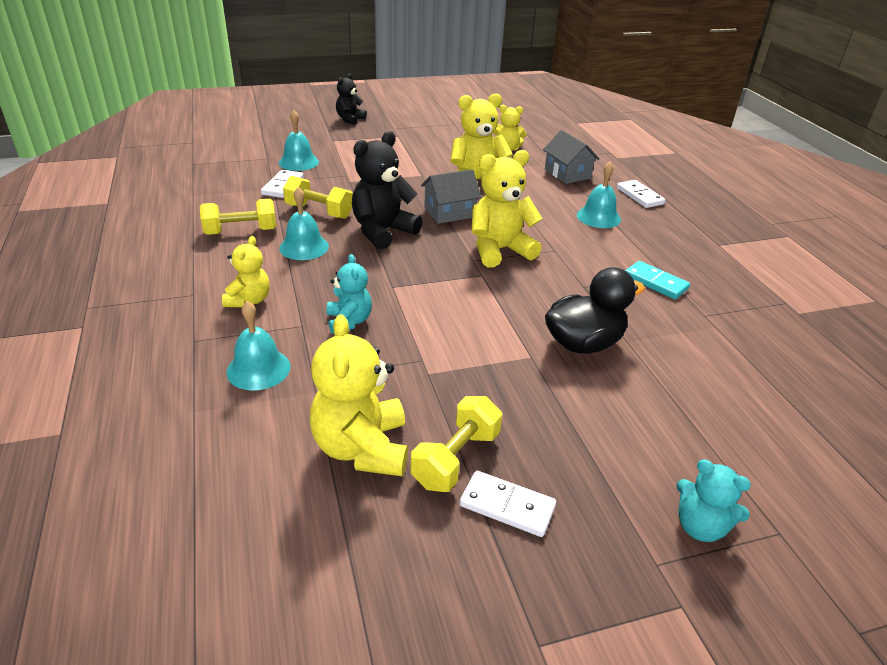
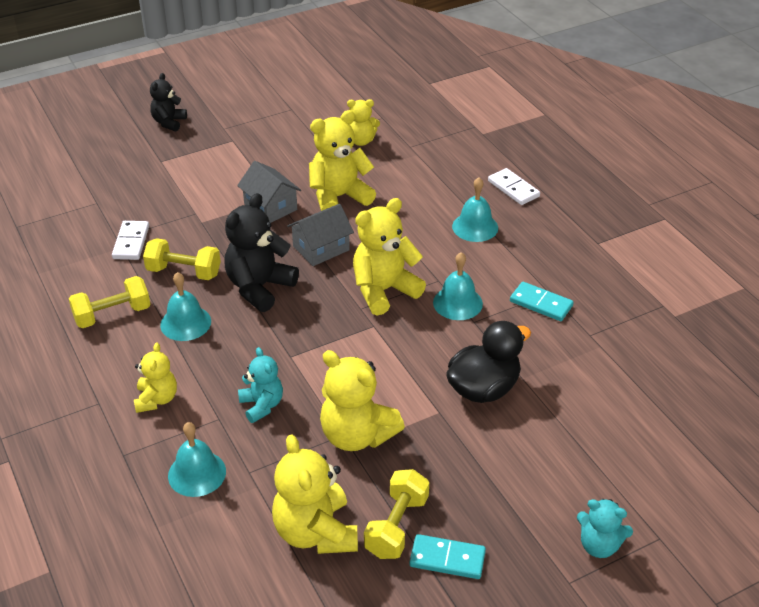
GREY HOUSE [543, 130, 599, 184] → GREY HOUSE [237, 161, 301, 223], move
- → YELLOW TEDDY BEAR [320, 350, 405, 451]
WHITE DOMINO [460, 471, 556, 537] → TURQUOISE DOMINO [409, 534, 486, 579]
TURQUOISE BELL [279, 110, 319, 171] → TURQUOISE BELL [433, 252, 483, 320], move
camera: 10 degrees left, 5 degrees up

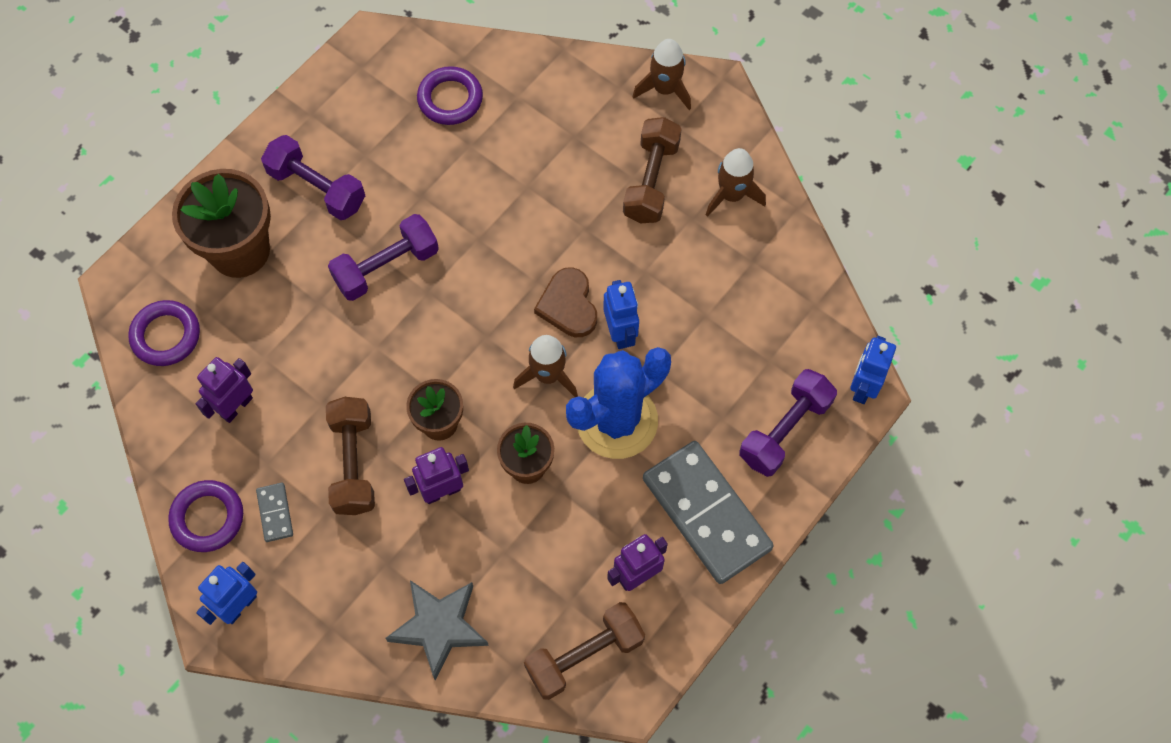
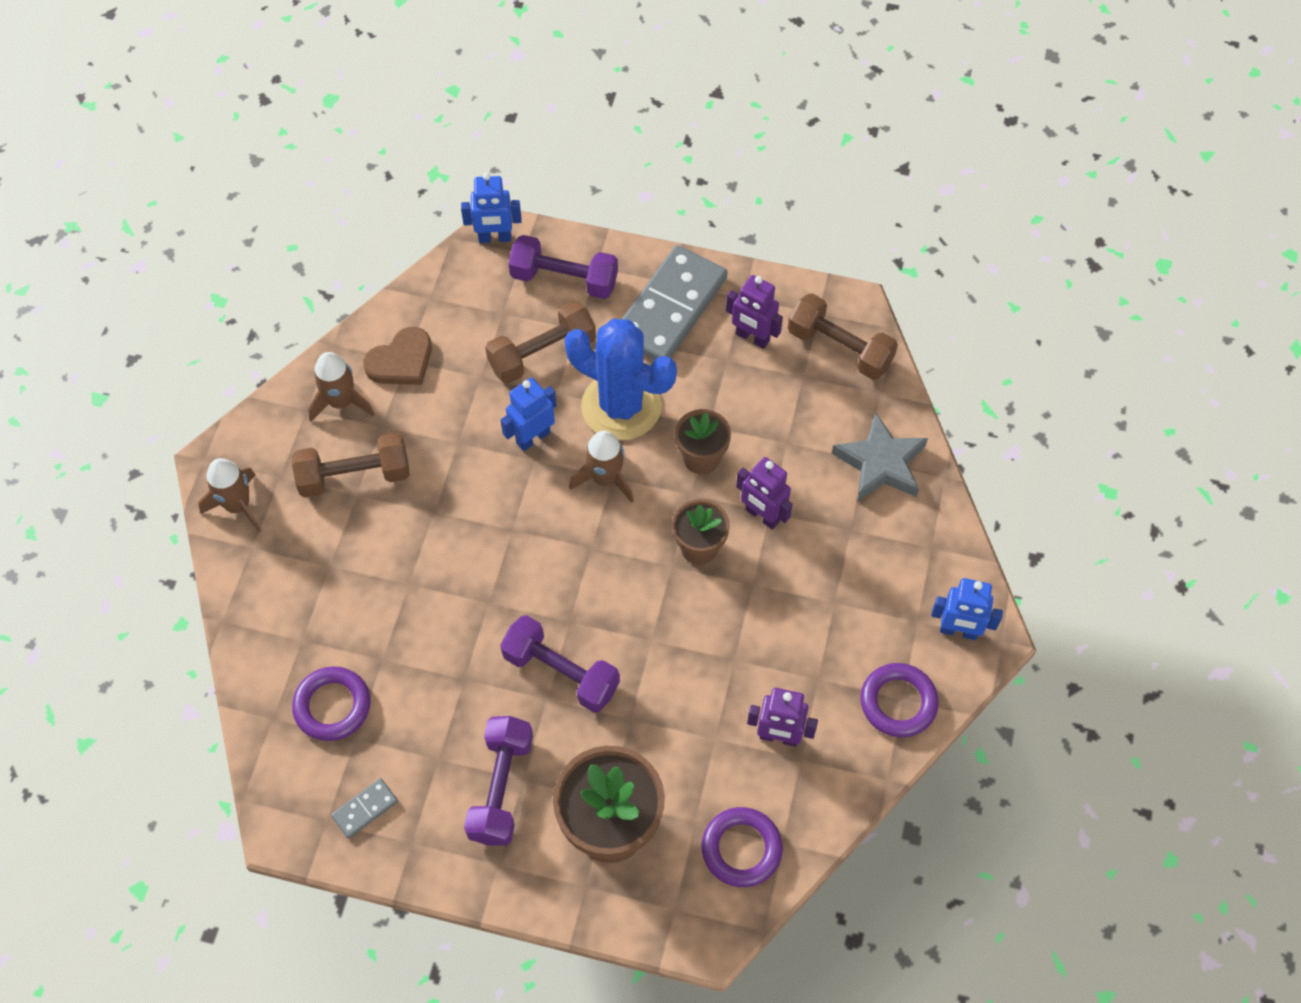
GREY DOMINO [256, 483, 293, 542] → GREY DOMINO [331, 778, 398, 838], move
BROWN HEART [534, 267, 597, 337] → BROWN HEART [363, 327, 432, 385], move
BROWN DUMBBELL [326, 397, 375, 515] → BROWN DUMBBELL [485, 300, 596, 384], move
camera: 115 degrees left, 5 degrees down

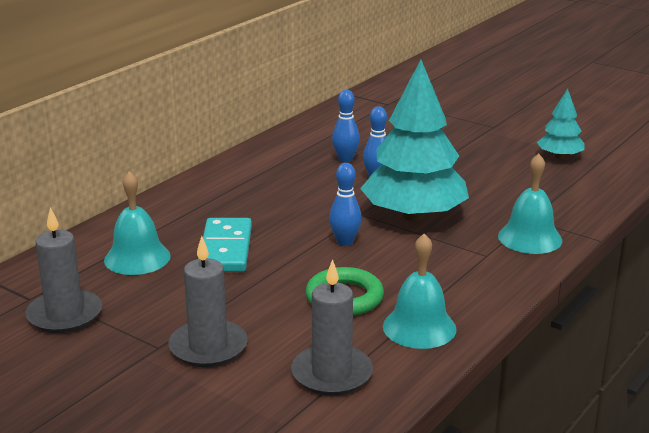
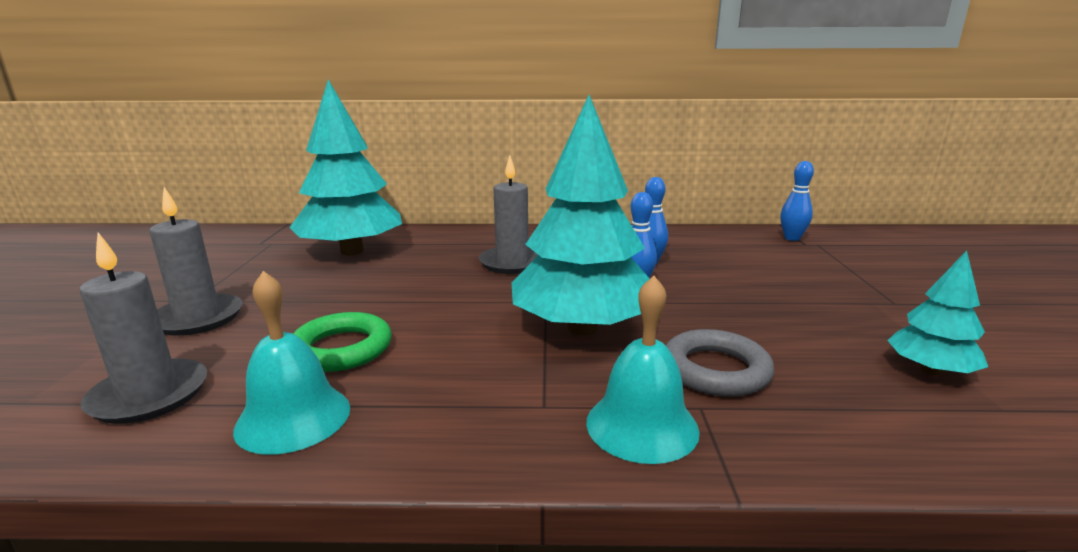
TURQUOISE BELL [104, 171, 171, 275] → TURQUOISE TREE [289, 80, 402, 255]
GREY CANDLE [25, 207, 102, 333] → GREY CANDLE [479, 155, 538, 274], move
- → GREY RING [666, 329, 774, 397]
BLUE BOWLING PIN [329, 163, 362, 246] → BLUE BOWLING PIN [780, 161, 814, 241], move
TURQUOISE DOMINO [198, 218, 252, 272] → -
camera: 55 degrees right, 5 degrees down

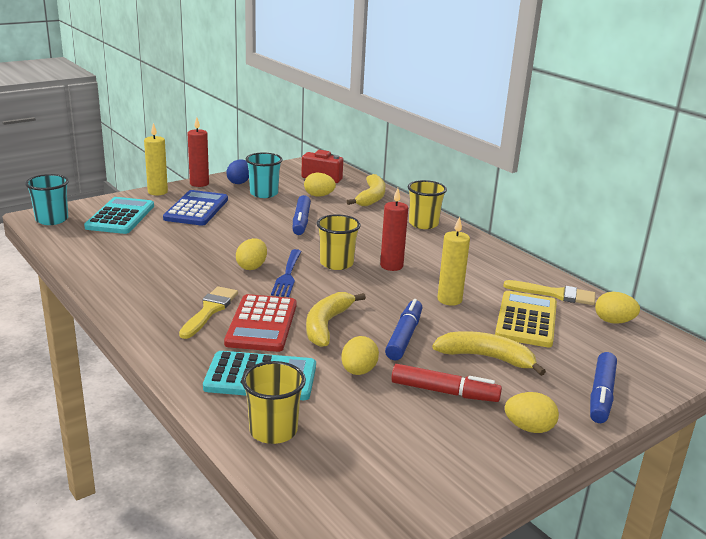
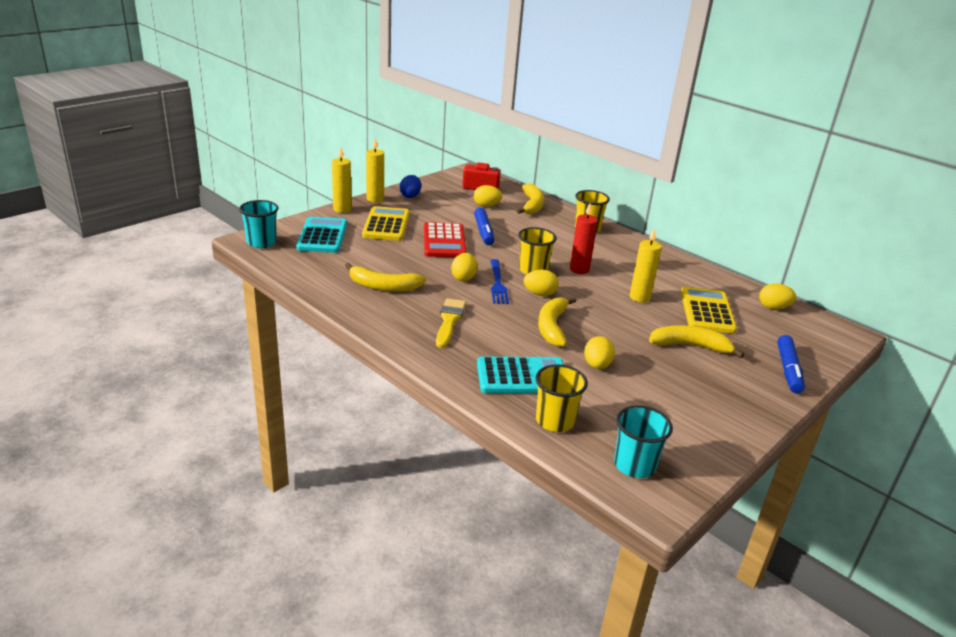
- → YELLOW BANANA [345, 263, 426, 292]
BLUE CALCULATOR [163, 190, 228, 226] → YELLOW CALCULATOR [362, 206, 409, 241]
RED CANDLE [188, 117, 209, 187] → YELLOW CANDLE [366, 138, 384, 202]
RED CALCULATOR [224, 294, 296, 352] → RED CALCULATOR [424, 222, 467, 257], move
YELLOW EGG [505, 392, 559, 433] → YELLOW EGG [524, 270, 559, 296], move
TURQUOISE CUP [246, 153, 283, 198] → TURQUOISE CUP [614, 405, 673, 478], move
BLUE MARKER [385, 299, 422, 360] → -
RED MARKER [391, 364, 502, 402] → -
YELLOW BRUSH [503, 280, 596, 305] → -
camera: 10 degrees left, 5 degrees up

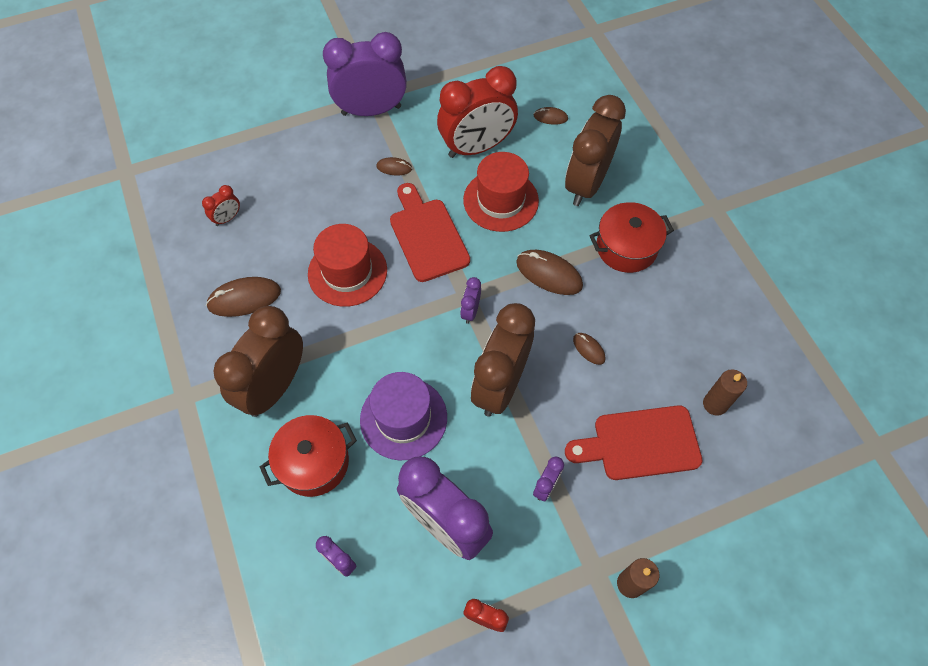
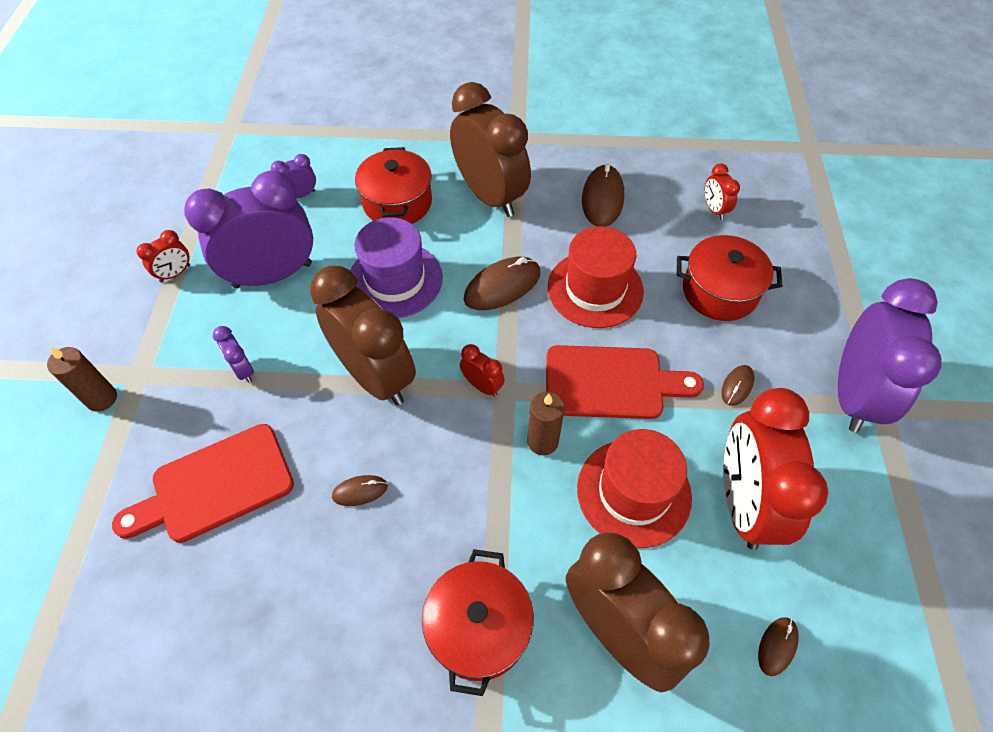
RED CUTTING BOARD [565, 405, 703, 480] → RED CUTTING BOARD [112, 424, 294, 543], 135 degrees counterclockwise
PURPLE CLOCK [460, 277, 481, 324] → RED CLOCK [460, 344, 505, 396]
BROWN MOUSE [516, 250, 583, 295] → BROWN MOUSE [464, 257, 540, 310], move
BROWN CANDLE [703, 369, 747, 416] → BROWN CANDLE [527, 392, 565, 455], move
- → RED POT [677, 235, 782, 321]
camera: 115 degrees right, 5 degrees down

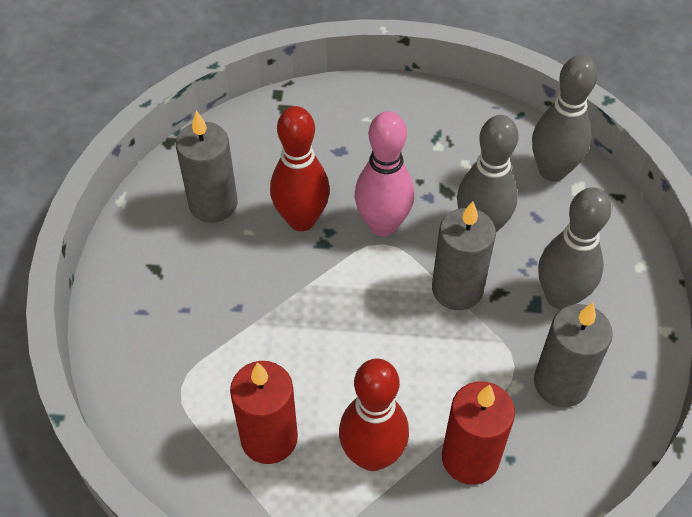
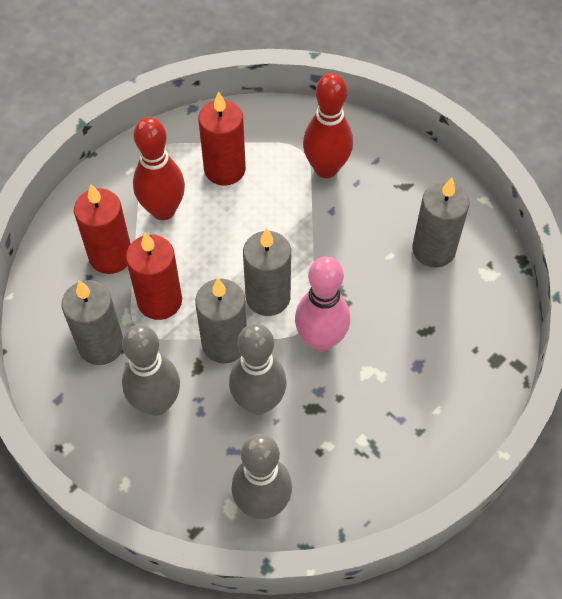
- → RED CANDLE [126, 232, 182, 320]
- → GREY CANDLE [243, 228, 291, 316]
RED BOWLING PIN [270, 106, 330, 231] → RED BOWLING PIN [303, 73, 353, 178], move
camera: 130 degrees right, 5 degrees up

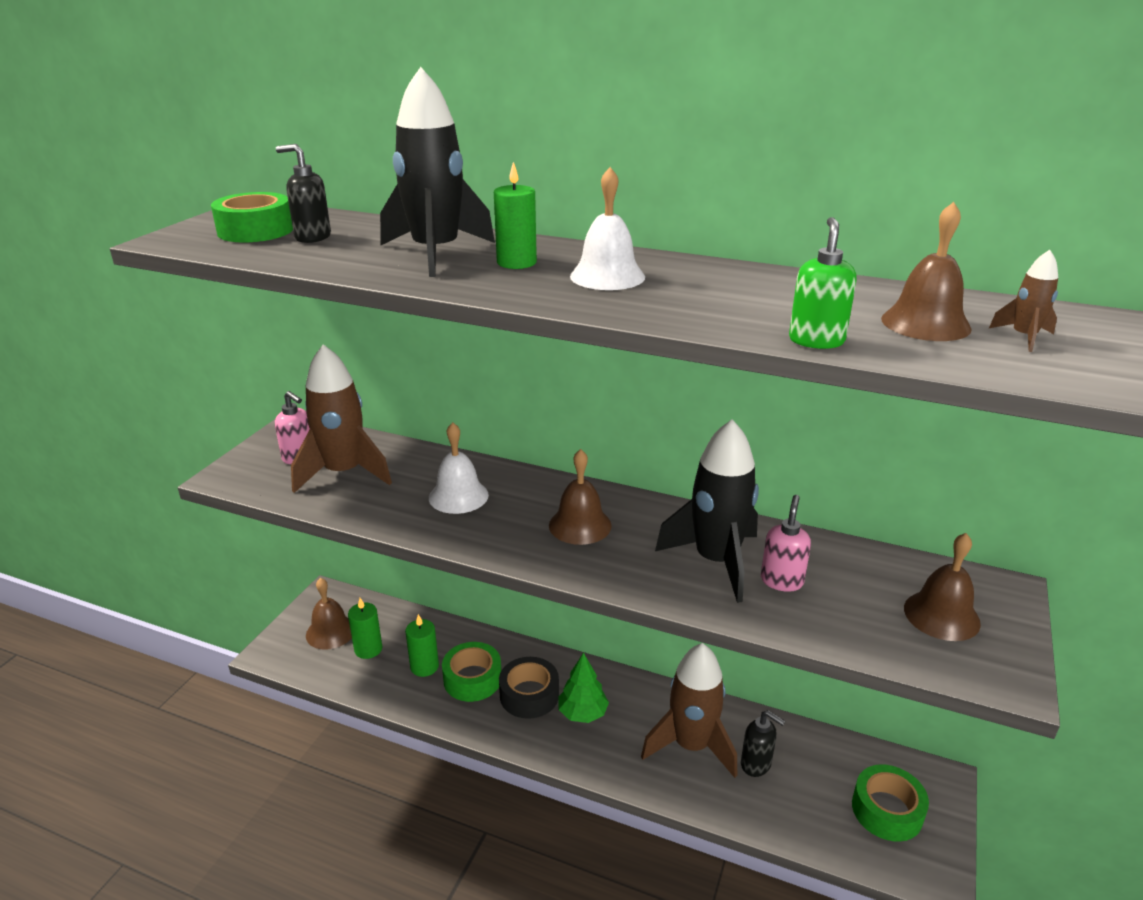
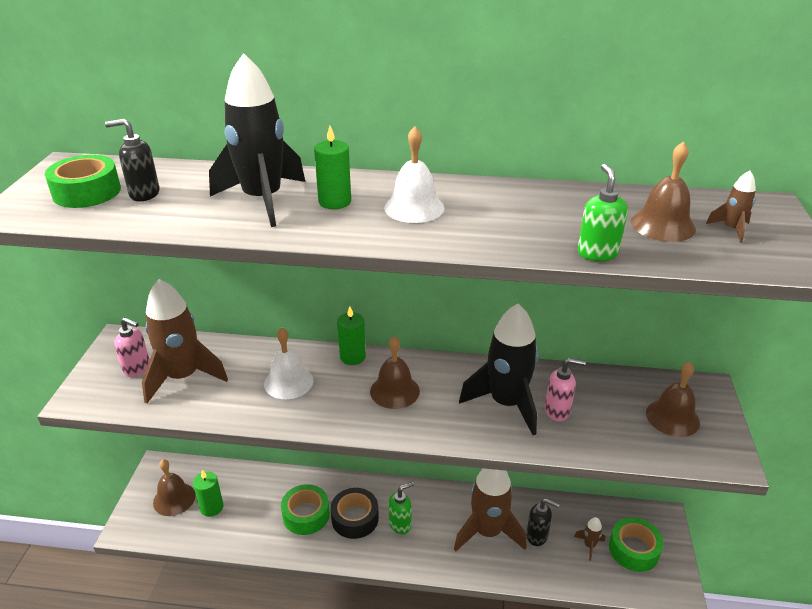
GREEN CANDLE [405, 614, 439, 677] → GREEN CANDLE [337, 306, 366, 365], move
GREEN TREE [558, 652, 609, 723] → GREEN SOAP DISPENSER [388, 482, 414, 534]
PINK SOAP DISPENSER [761, 495, 811, 592] → PINK SOAP DISPENSER [545, 358, 586, 421], 90 degrees clockwise
- → BROWN ROCKET [574, 517, 605, 561]
camera: 15 degrees left, 5 degrees up

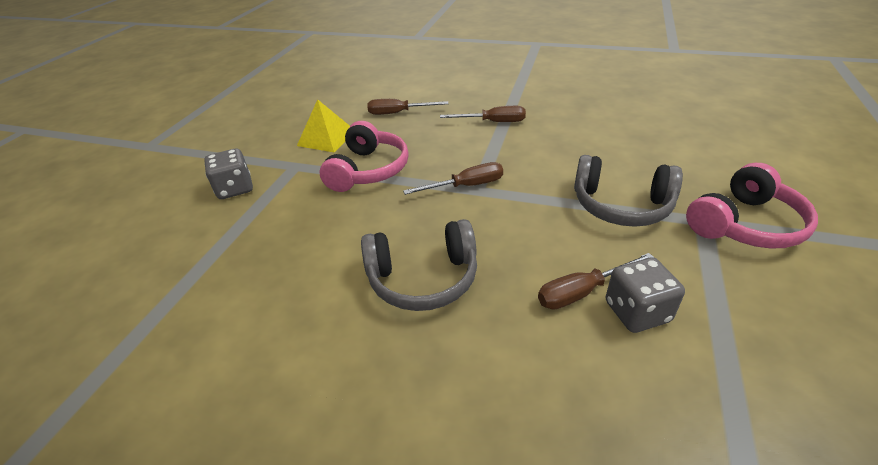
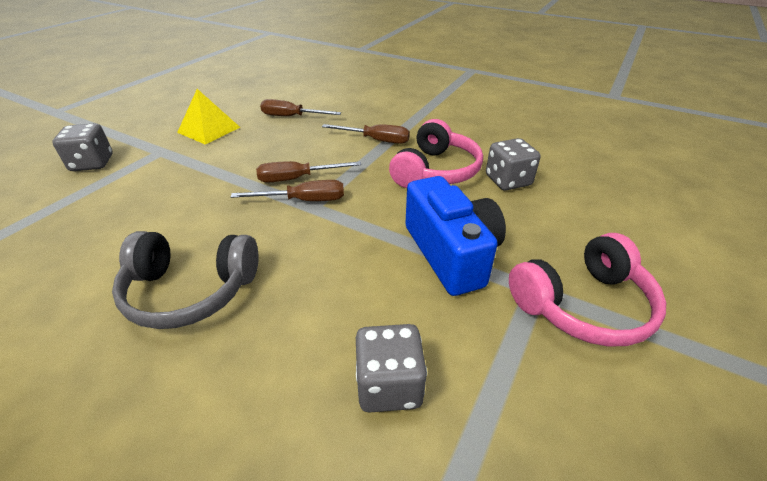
BROWN SCREWDRIVER [538, 253, 653, 310] → BROWN SCREWDRIVER [256, 161, 361, 183], move
PINK HEADPHONES [320, 121, 409, 192] → PINK HEADPHONES [389, 119, 483, 188], move
GREY HEADPHONES [574, 155, 683, 227] → BLUE CAMERA [406, 176, 506, 296]
- → GREY DICE [486, 138, 540, 191]
camera: 10 degrees right, 0 degrees up

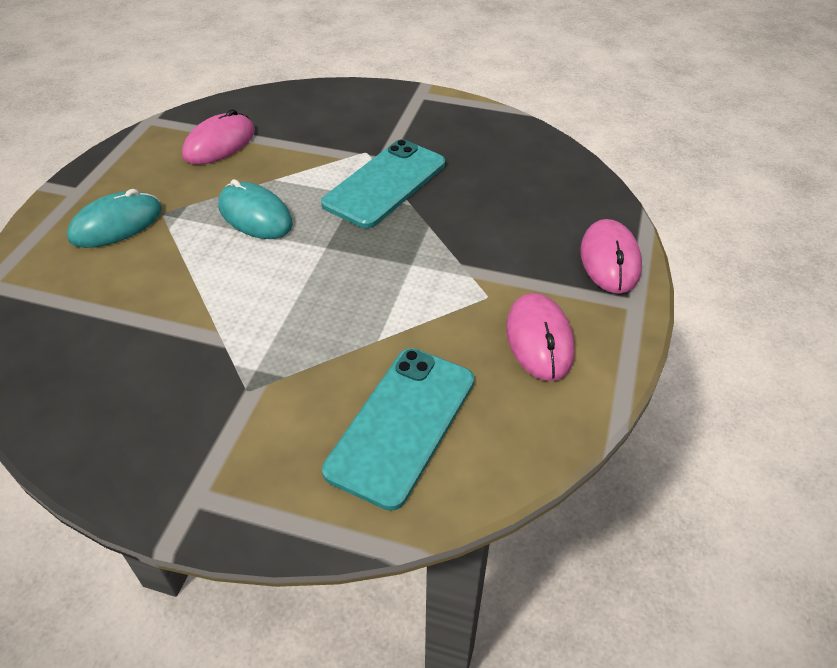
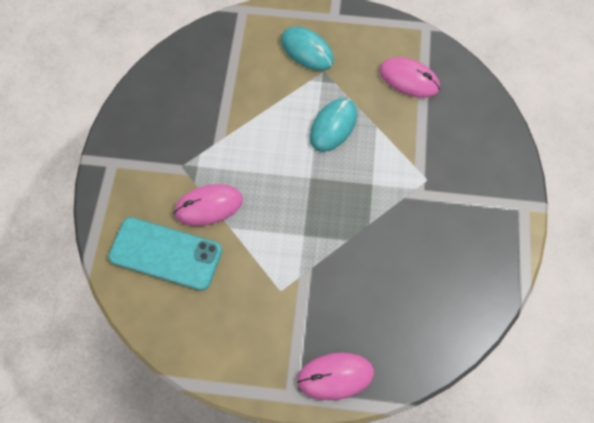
PINK MOUSE [506, 293, 575, 381] → PINK MOUSE [173, 184, 243, 226], move
TURQUOISE PHONE [321, 139, 445, 228] → -
camera: 80 degrees right, 20 degrees up

